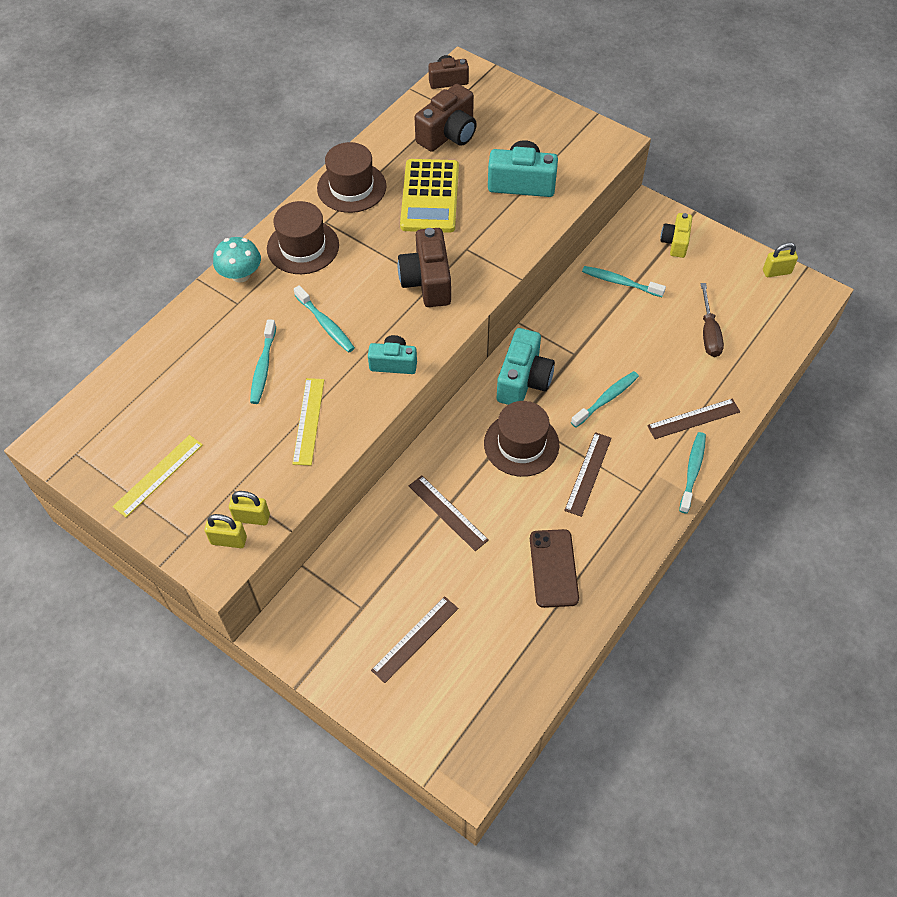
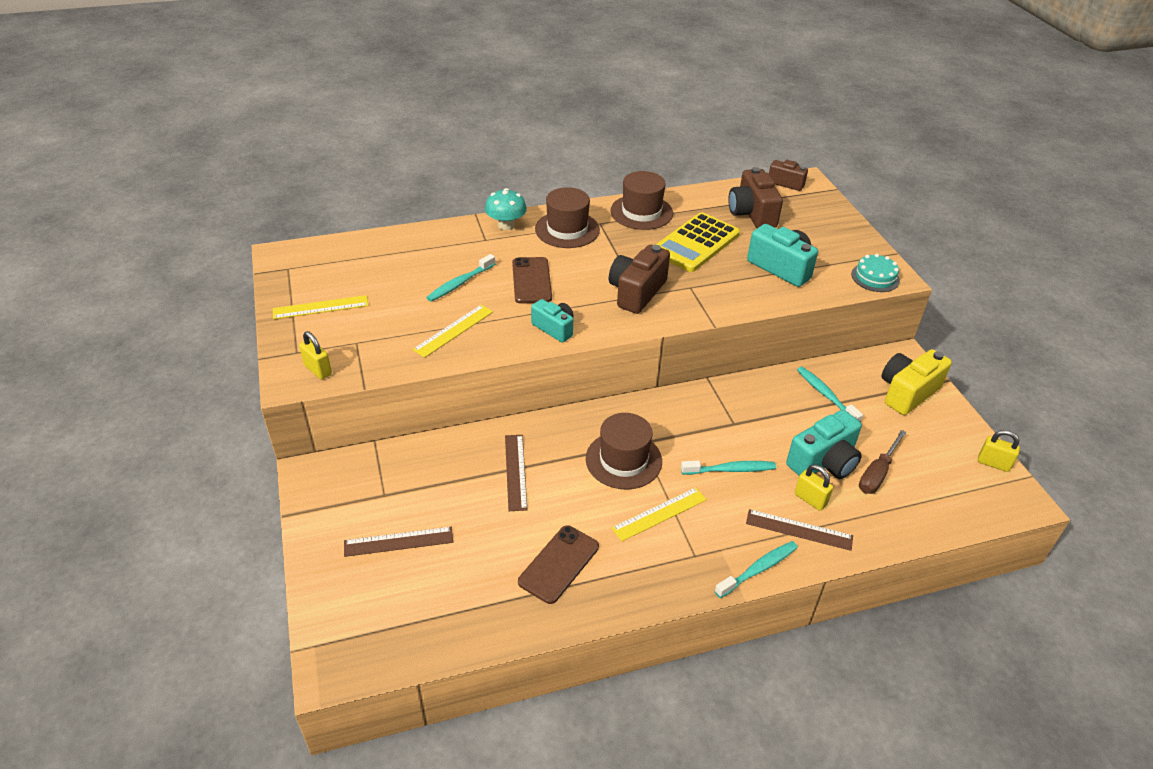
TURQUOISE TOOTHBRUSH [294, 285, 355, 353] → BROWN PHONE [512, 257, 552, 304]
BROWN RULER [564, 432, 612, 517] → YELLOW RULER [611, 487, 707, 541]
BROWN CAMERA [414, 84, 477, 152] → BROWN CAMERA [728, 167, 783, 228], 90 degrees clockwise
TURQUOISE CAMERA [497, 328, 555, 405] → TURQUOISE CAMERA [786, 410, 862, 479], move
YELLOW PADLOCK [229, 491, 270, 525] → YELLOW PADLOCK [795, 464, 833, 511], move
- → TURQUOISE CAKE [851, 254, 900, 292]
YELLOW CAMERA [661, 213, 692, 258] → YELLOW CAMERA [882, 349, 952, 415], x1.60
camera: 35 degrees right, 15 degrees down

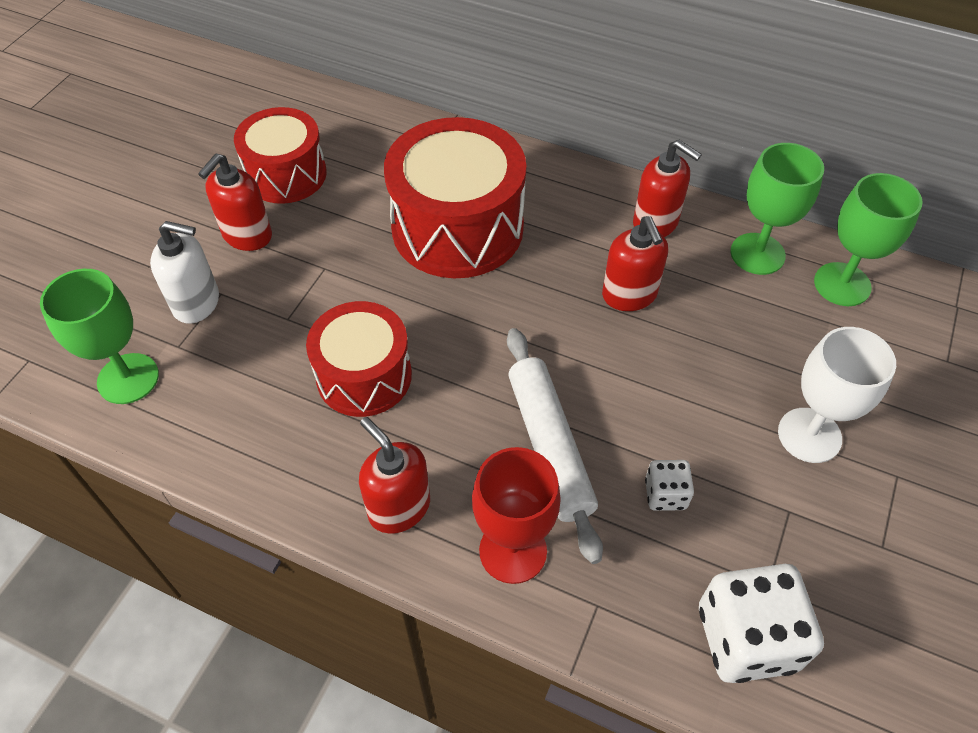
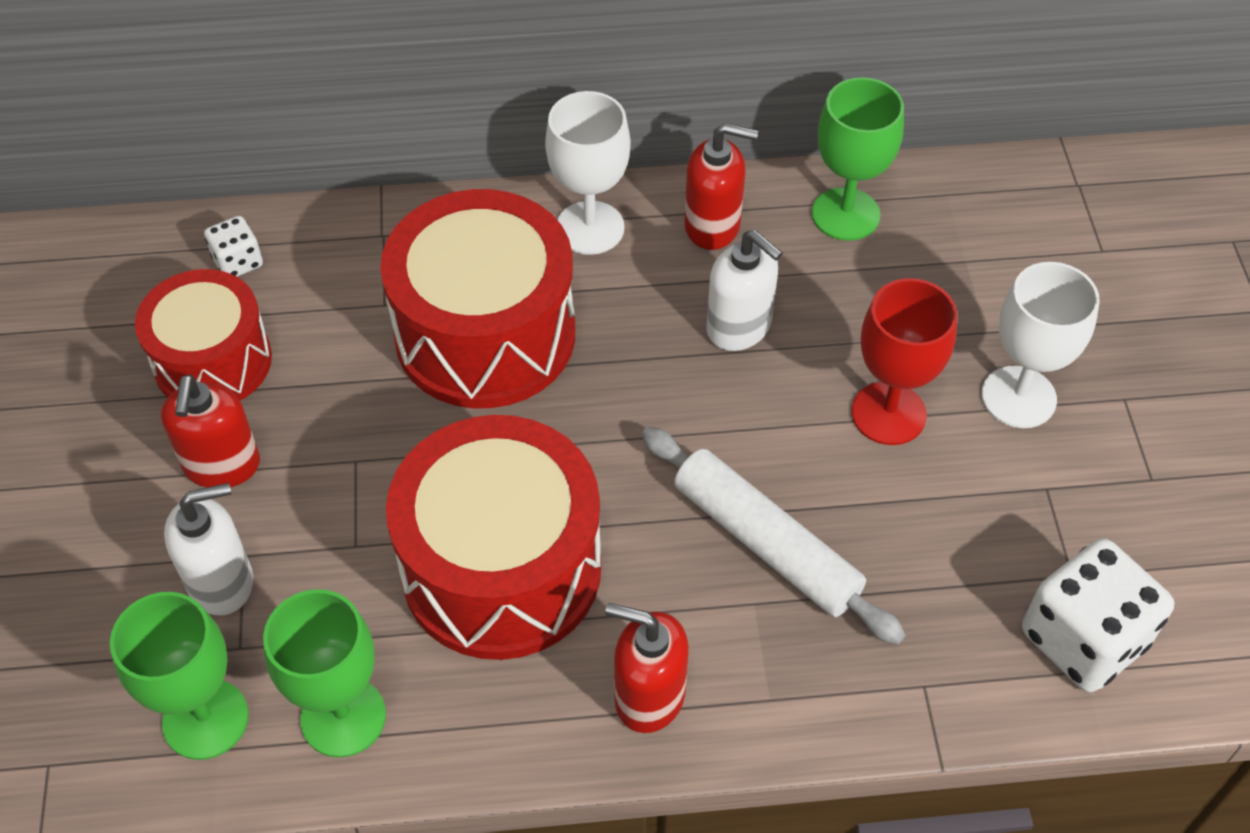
WHITE DICE [645, 460, 694, 511] → WHITE DICE [204, 216, 263, 277], move
GREEN GOBLET [814, 173, 923, 306] → GREEN GOBLET [263, 589, 386, 757], move
RED DRUM [306, 301, 412, 417] → RED DRUM [386, 415, 601, 660], x1.56
- → WHITE GOBLET [545, 91, 631, 255]
RED SOAP DISPENSER [602, 216, 668, 311] → WHITE SOAP DISPENSER [706, 230, 783, 351]
RED GOBLET [472, 447, 561, 584] → RED GOBLET [851, 278, 957, 445], move
camera: 30 degrees left, 0 degrees up

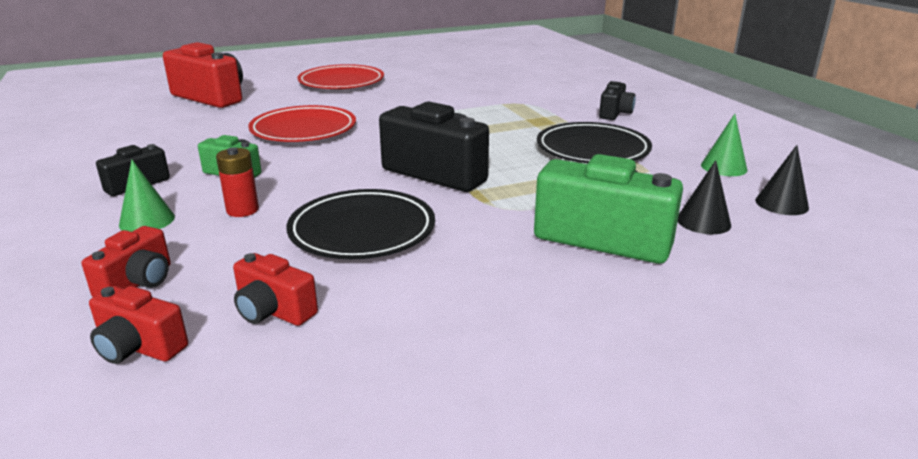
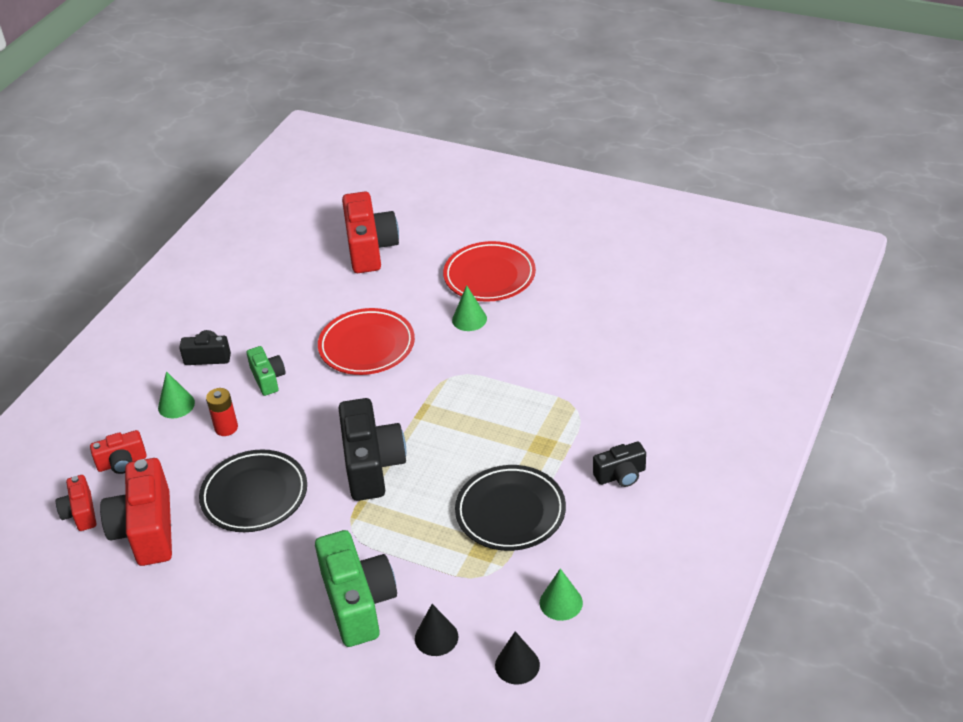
RED CAMERA [233, 253, 318, 326] → RED CAMERA [100, 458, 172, 566], x1.86
- → GREEN CONE [452, 285, 487, 331]
camera: 50 degrees right, 15 degrees up

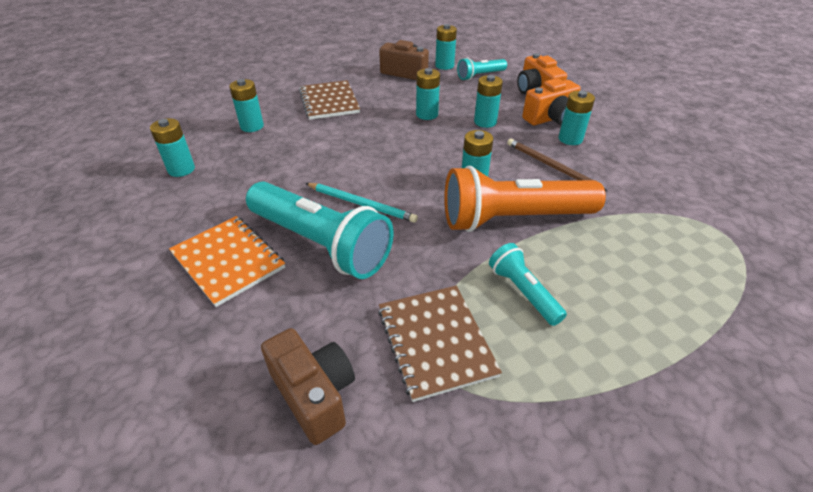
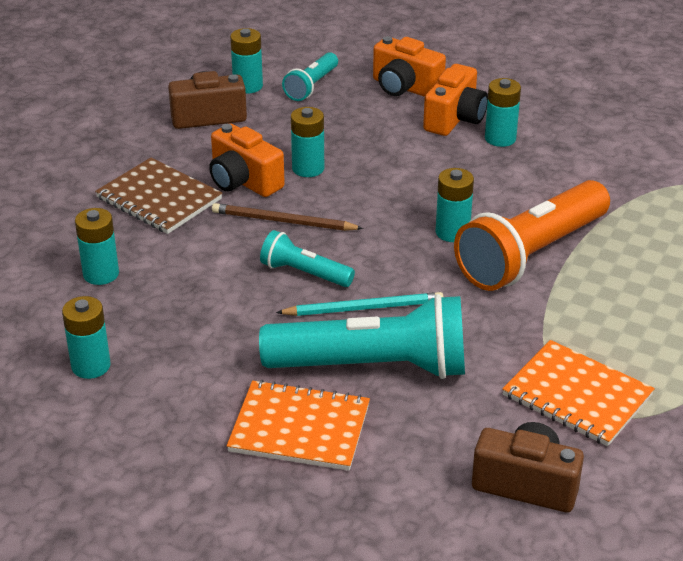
- → ORANGE CAMERA [209, 124, 285, 197]
BROWN PENCIL [507, 139, 607, 191] → BROWN PENCIL [212, 203, 363, 231], move
TURQUOISE FLASHLIGHT [489, 243, 567, 326] → TURQUOISE FLASHLIGHT [260, 230, 355, 287], move
BROWN NOTEBOOK [378, 286, 502, 402] → ORANGE NOTEBOOK [502, 340, 655, 446]
TURQUOISE BATTERY [474, 75, 503, 128] → -
camera: 35 degrees left, 5 degrees down

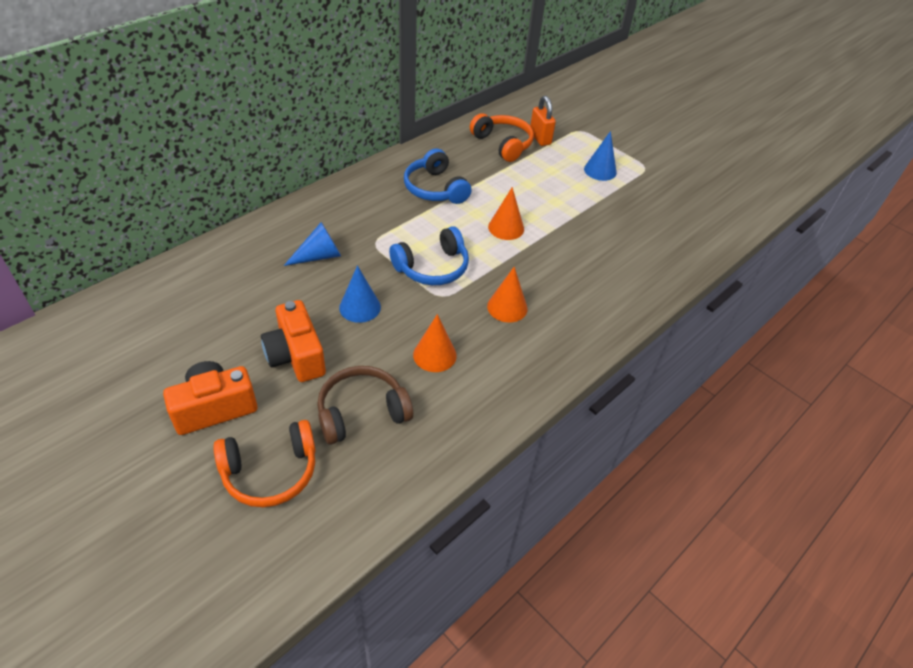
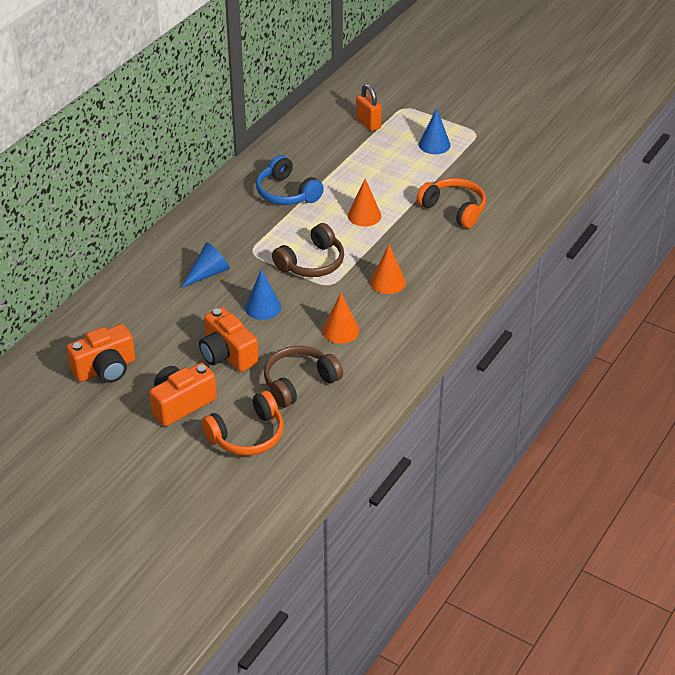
- → ORANGE CAMERA [66, 324, 135, 383]
BLUE HEADPHONES [389, 226, 469, 285] → BROWN HEADPHONES [272, 223, 344, 277]
ORANGE HEADPHONES [470, 113, 534, 162] → ORANGE HEADPHONES [417, 178, 486, 228], move
camera: 10 degrees left, 5 degrees down

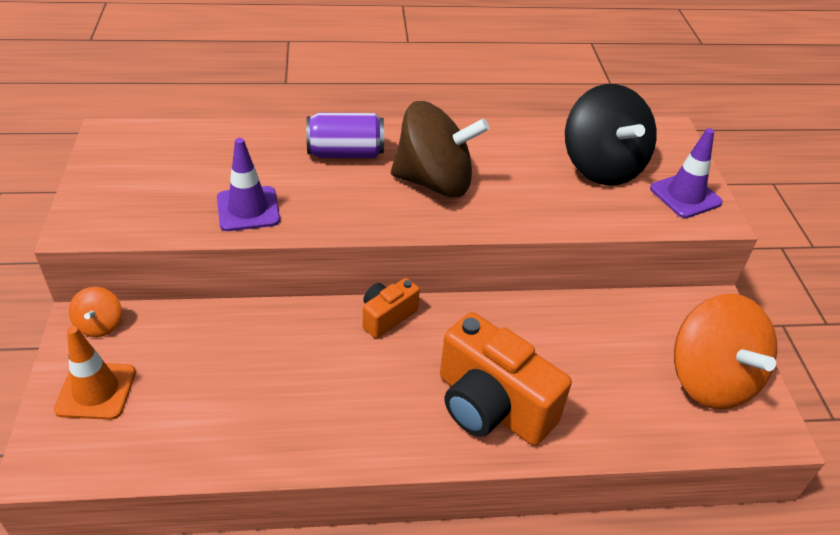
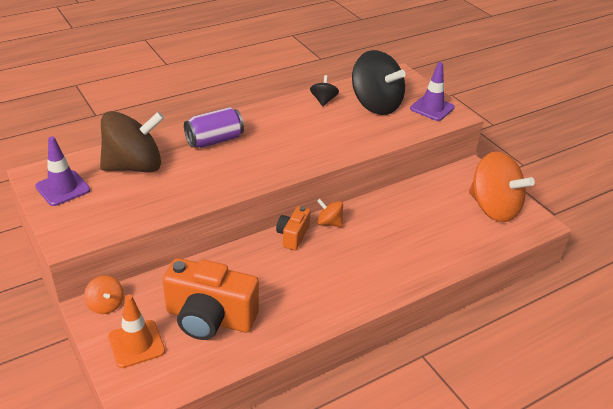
PURPLE TRAFFIC CONE [217, 138, 280, 231] → PURPLE TRAFFIC CONE [35, 136, 90, 206], move
BROWN SPINNING TOP [391, 101, 489, 197] → BROWN SPINNING TOP [100, 111, 164, 172], move
ORANGE CAMERA [440, 312, 572, 446] → ORANGE CAMERA [163, 258, 259, 340], move
- → BLACK SPINNING TOP [310, 75, 339, 106]
- → ORANGE SPINNING TOP [317, 199, 343, 227]
camera: 25 degrees left, 5 degrees down

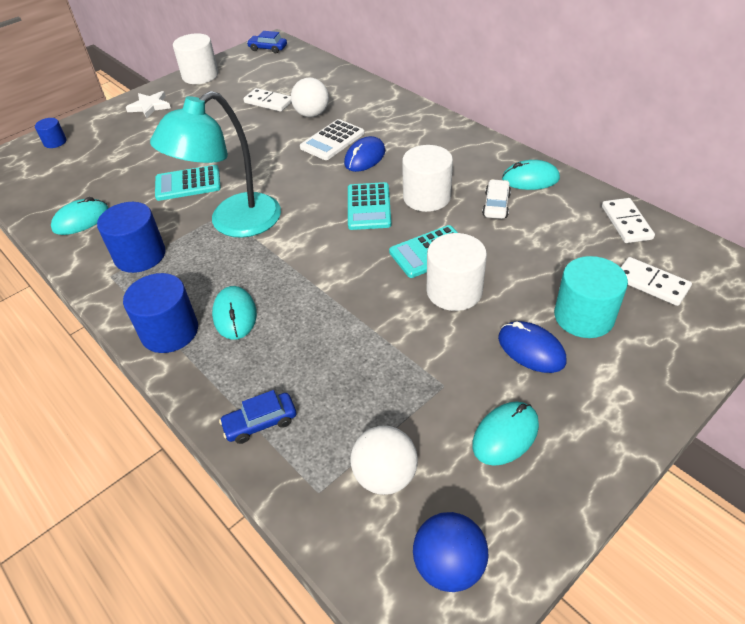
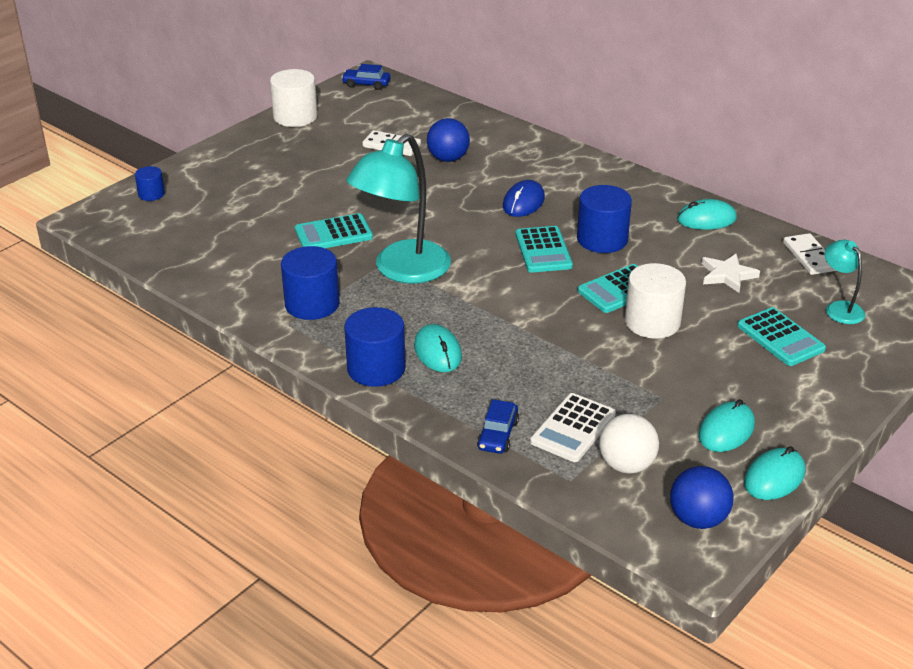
WHITE BALL [291, 77, 329, 118] → BLUE BALL [427, 118, 470, 162]
BLUE CAR [219, 390, 296, 444] → BLUE CAR [477, 399, 519, 454], 45 degrees counterclockwise
WHITE CALCULATOR [300, 119, 364, 160] → WHITE CALCULATOR [530, 393, 616, 462], move
WHITE CYLINDER [402, 145, 453, 212] → BLUE CYLINDER [577, 185, 632, 253]
WHITE STAR [126, 91, 171, 118] → WHITE STAR [702, 253, 760, 293], move
TURQUOISE CYLINDER [554, 256, 628, 338] → TURQUOISE CALCULATOR [737, 307, 826, 366]
TURQUOISE MOUSE [51, 197, 109, 235] → TURQUOISE MOUSE [744, 446, 806, 500], move
WHITE DOMINO [621, 257, 692, 306] → TURQUOISE LAMP [825, 240, 865, 324]
WHITE CAR [482, 179, 511, 219] → -
BLUE MOUSE [498, 321, 566, 373] → -
camera: 10 degrees left, 10 degrees down

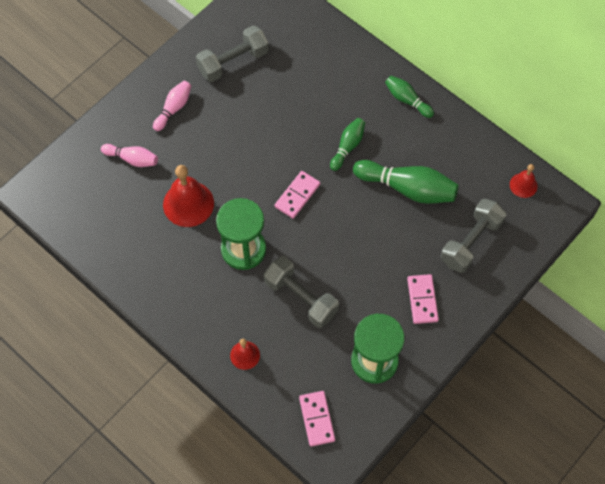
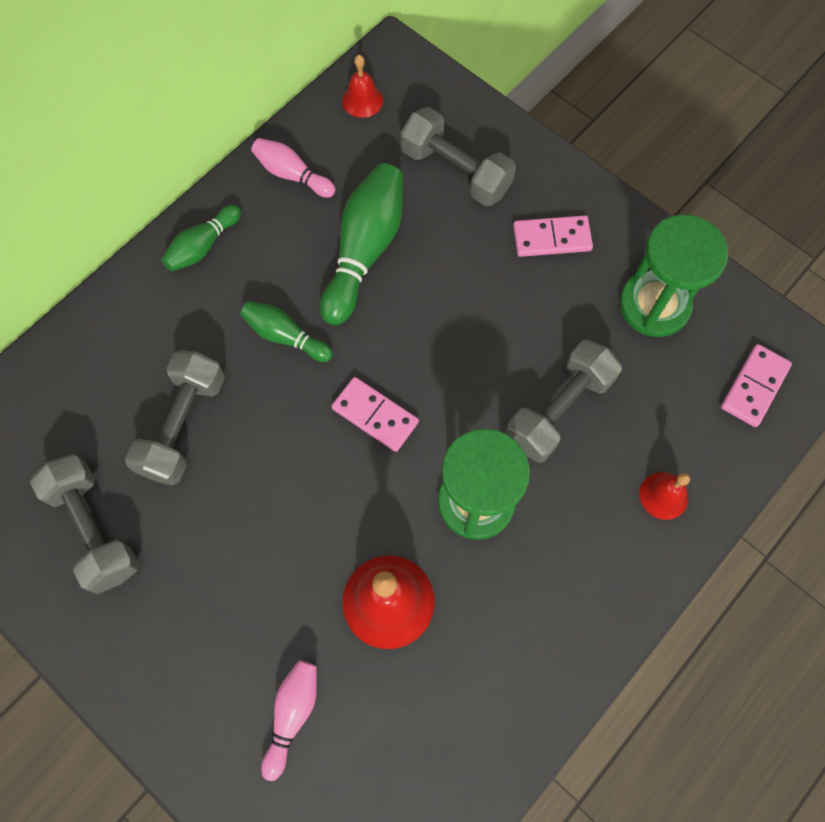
- → GREY DUMBBELL [125, 350, 225, 485]
PINK BOWLING PIN [153, 81, 191, 131] → PINK BOWLING PIN [251, 138, 335, 198], move
PINK DOMINO [299, 391, 335, 447] → PINK DOMINO [721, 344, 792, 427], 45 degrees counterclockwise
camera: 90 degrees left, 5 degrees up

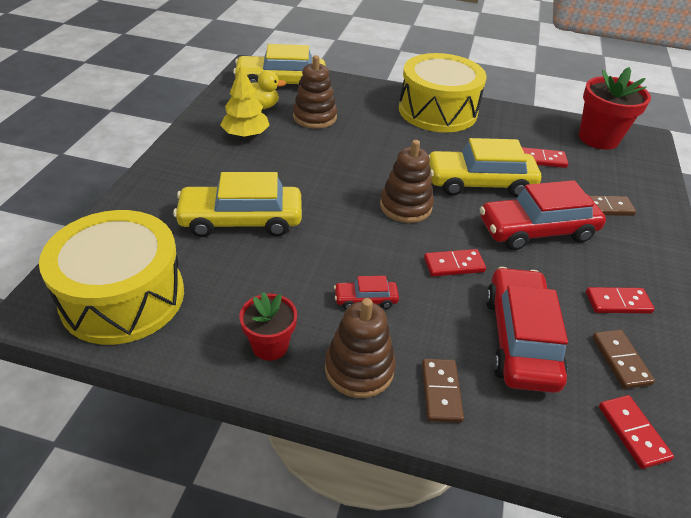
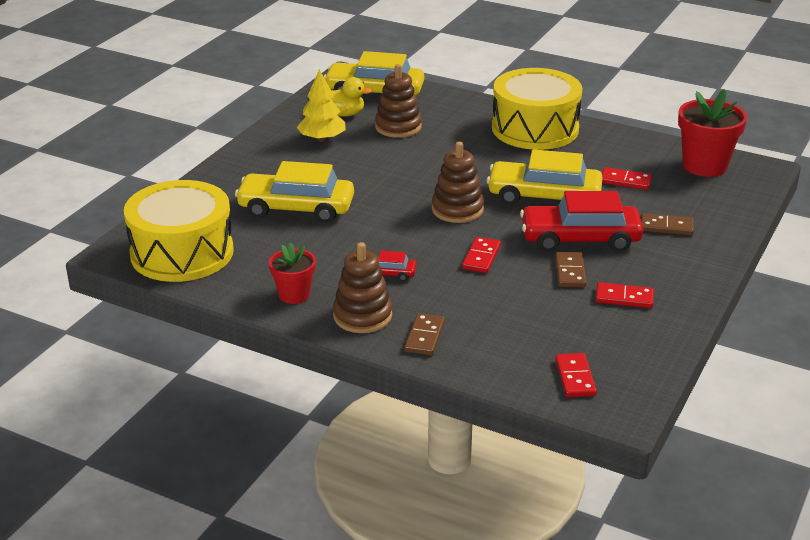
RED DOMINO [424, 249, 486, 277] → RED DOMINO [462, 237, 501, 273], 75 degrees counterclockwise
BROWN DOMINO [592, 330, 655, 389] → BROWN DOMINO [555, 252, 587, 287], move
RED CAR [486, 267, 568, 393] → -
camera: 15 degrees right, 10 degrees down

